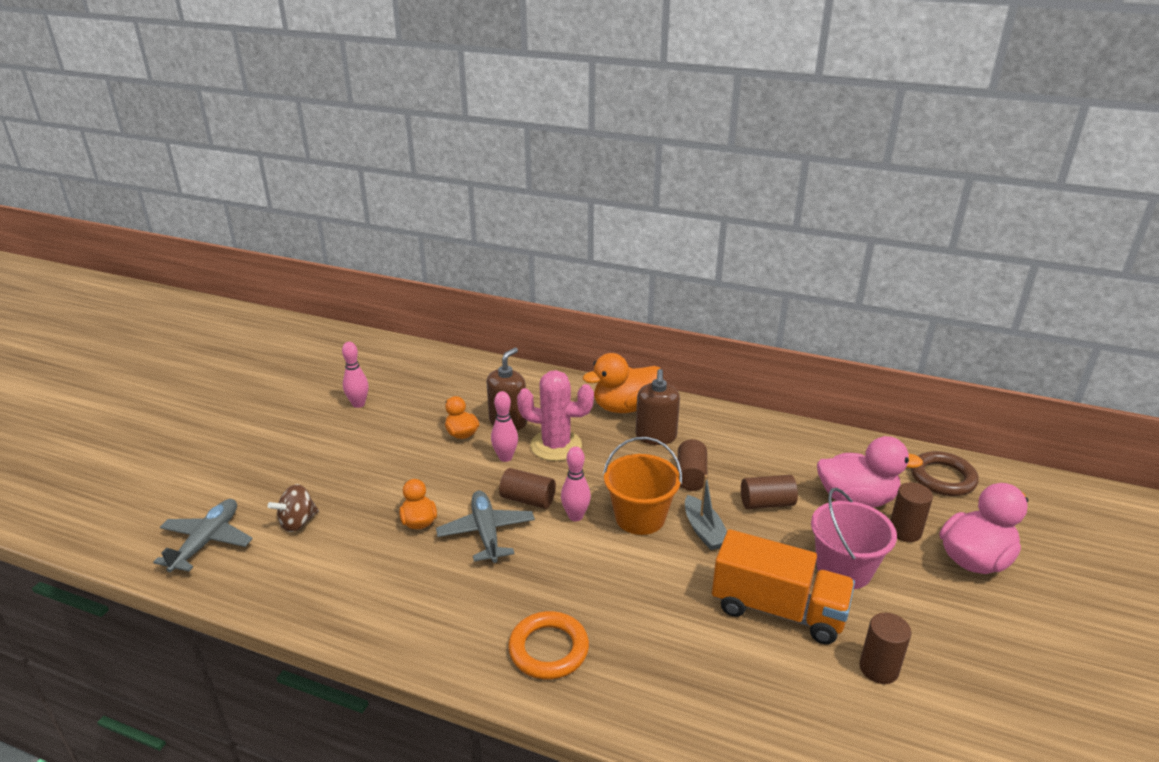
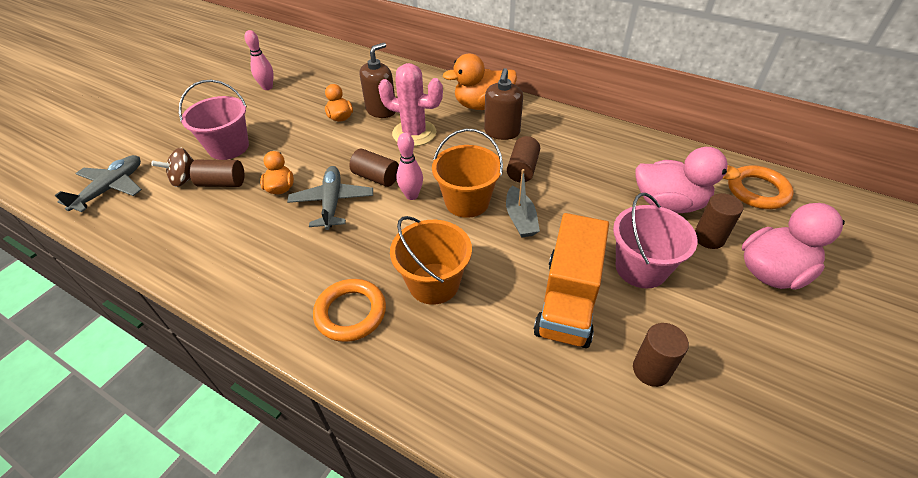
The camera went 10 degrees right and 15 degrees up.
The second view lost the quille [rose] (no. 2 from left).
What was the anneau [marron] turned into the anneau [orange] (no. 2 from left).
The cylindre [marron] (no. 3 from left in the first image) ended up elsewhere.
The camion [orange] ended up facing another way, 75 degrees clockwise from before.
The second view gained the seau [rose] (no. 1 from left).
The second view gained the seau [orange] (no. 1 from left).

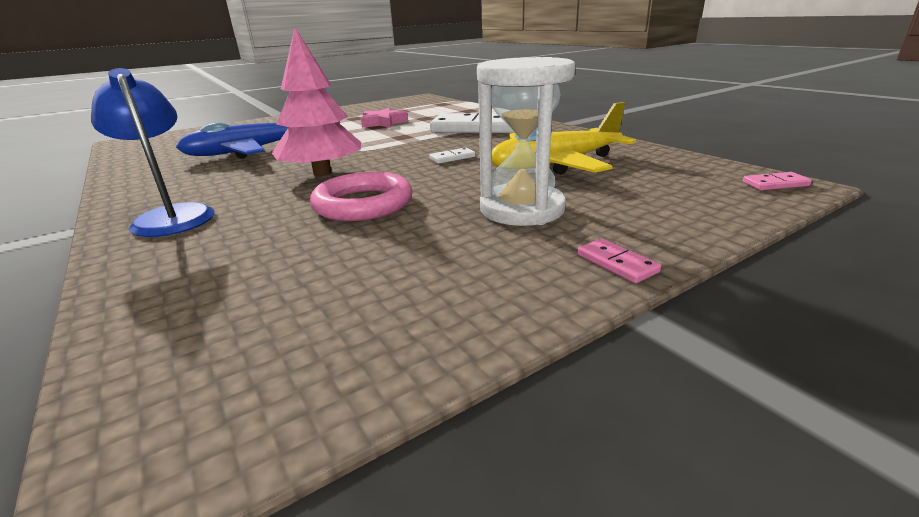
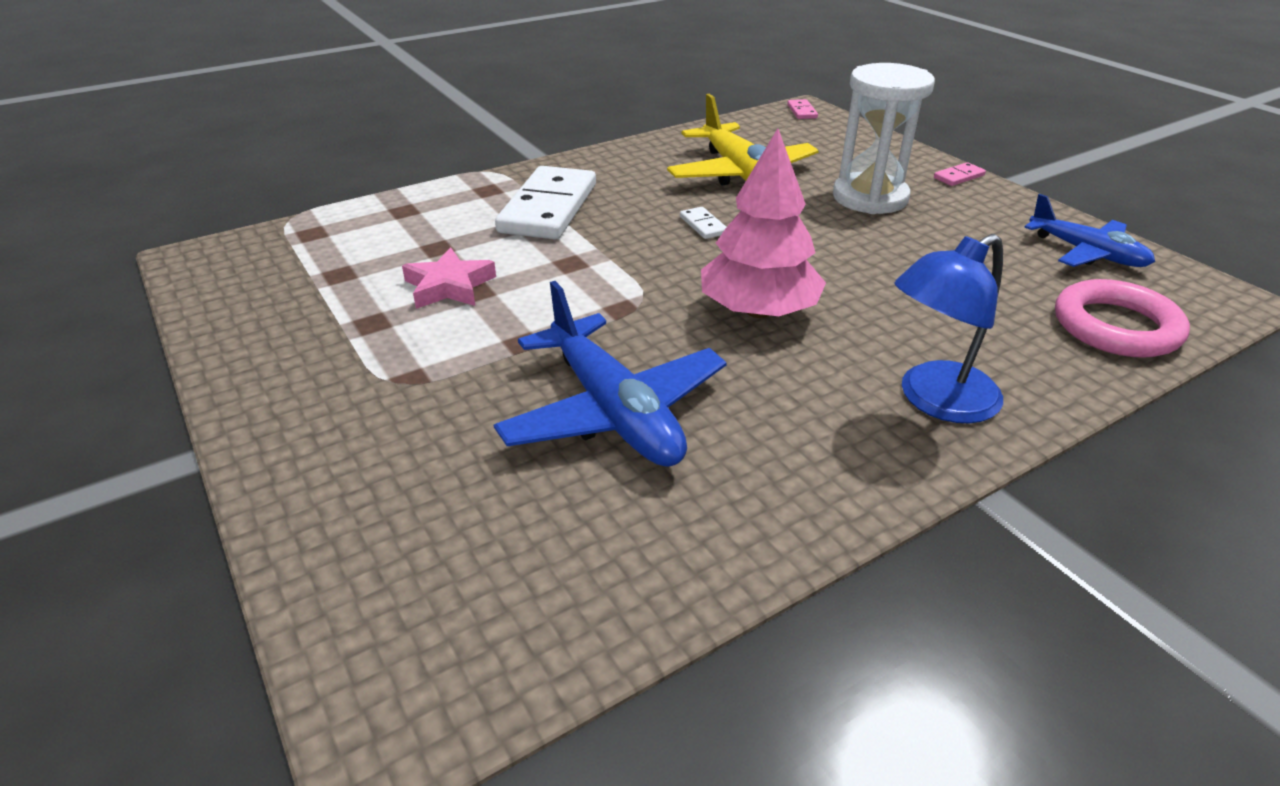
The camera went 90 degrees left and 10 degrees up.
The anneau [rose] ended up elsewhere.
The second view gained the avion [bleu] (no. 2 from left).

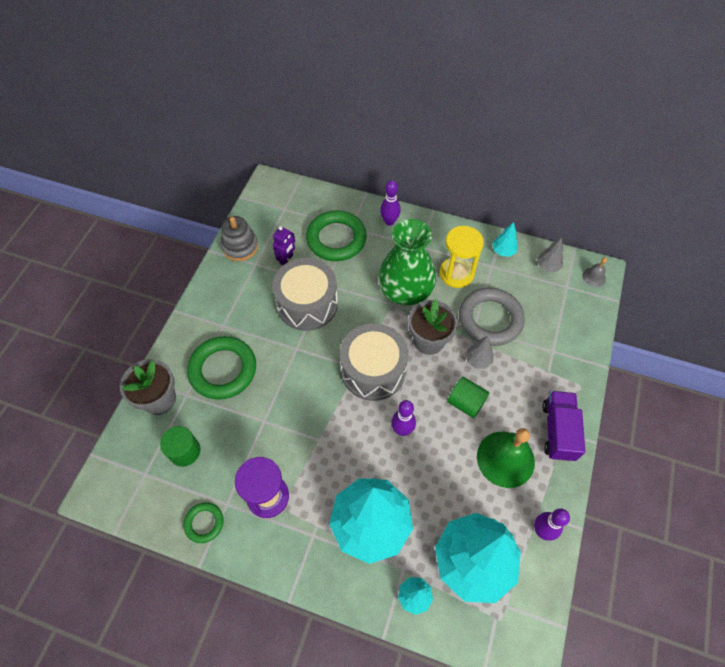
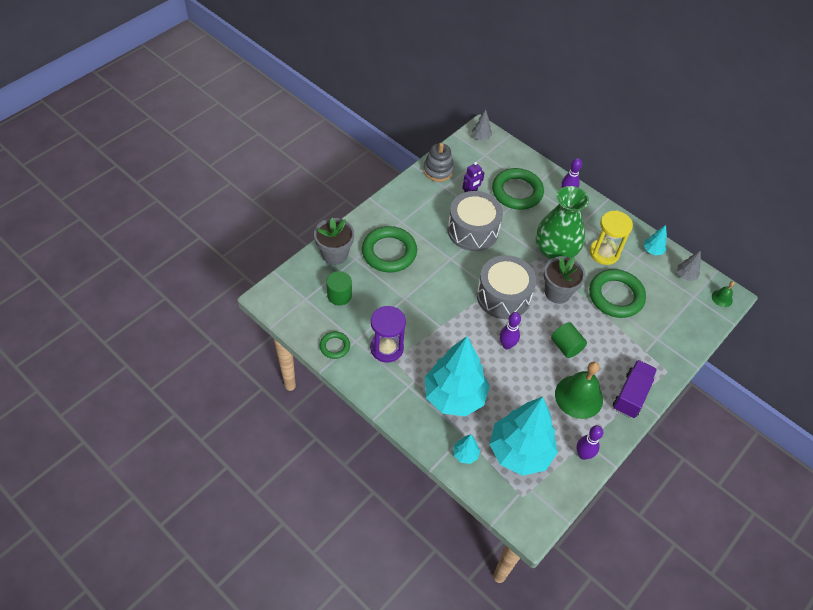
The camera went 20 degrees right and 5 degrees down.
What was the cloche [gris] turned into the cloche [vert] (no. 2 from left).
What was the anneau [gris] turned into the anneau [vert] (no. 4 from left).
The arbre [gris] (no. 1 from left) ended up elsewhere.

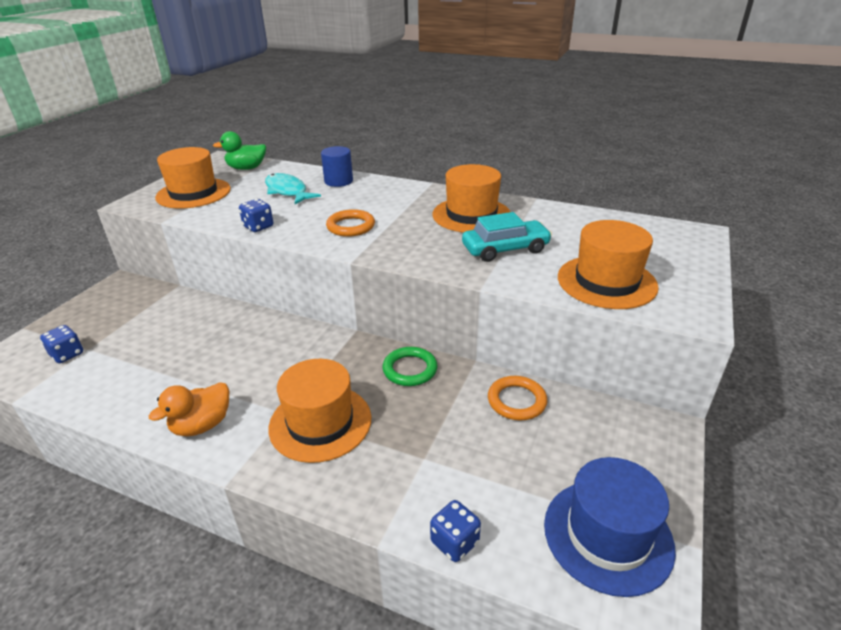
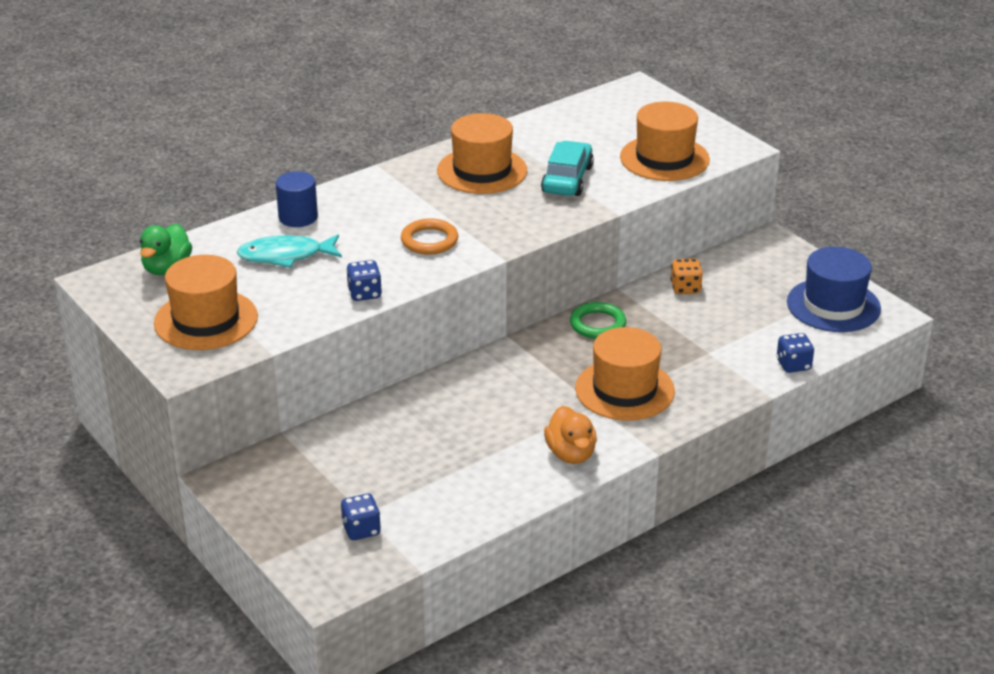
The camera went 60 degrees left and 0 degrees up.
Where the anneau [orange] (no. 2 from left) stood, the dé [orange] came to stand.

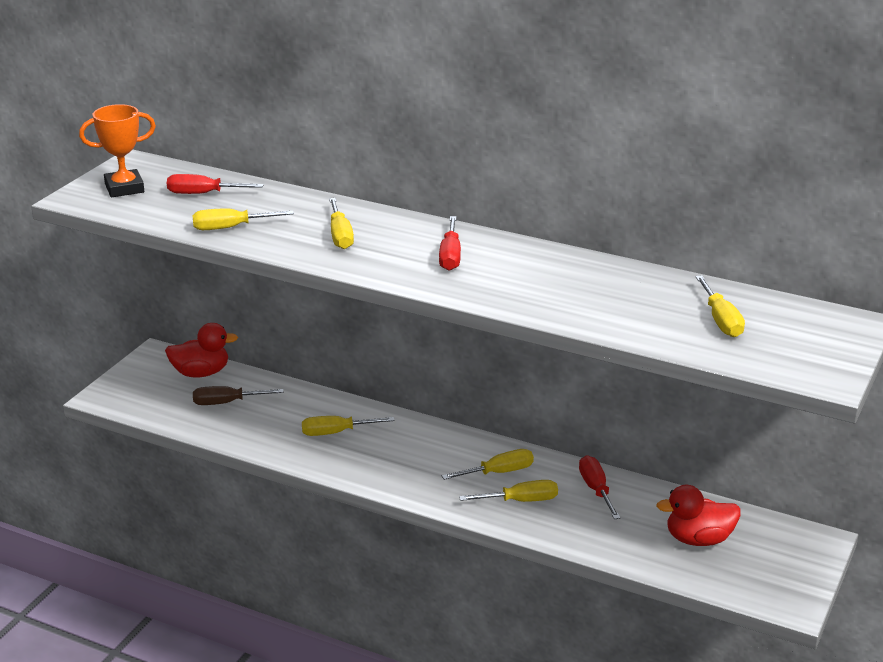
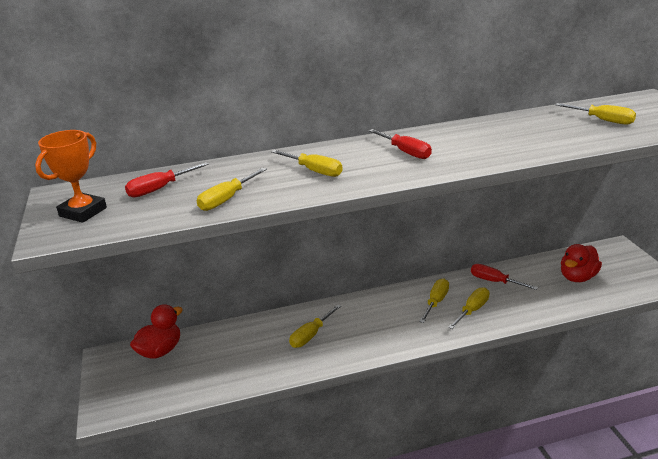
The camera went 40 degrees left and 0 degrees up.
The second view lost the tournevis [marron].

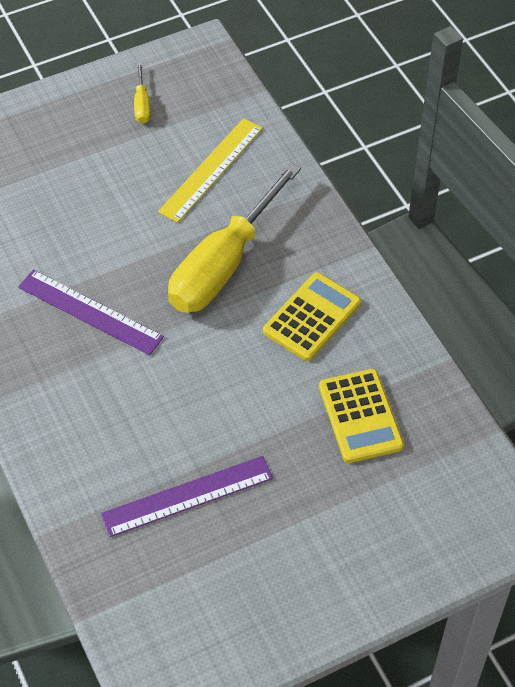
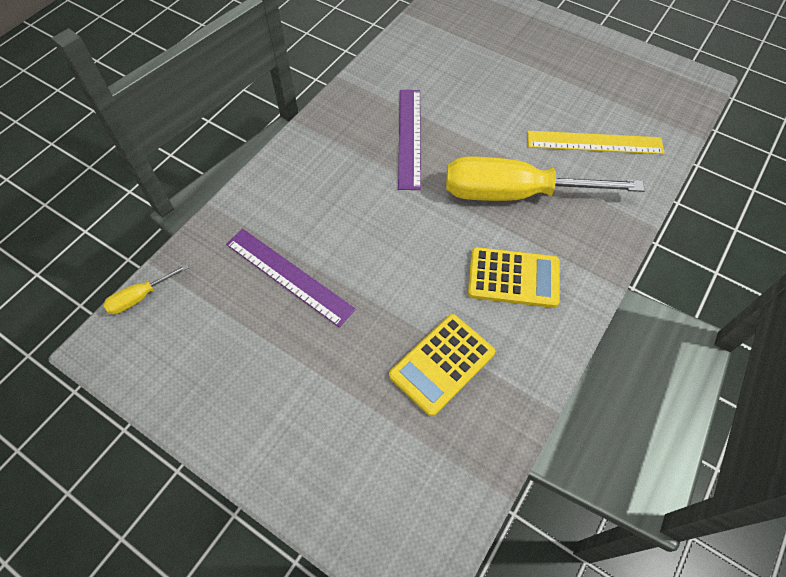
The camera went 60 degrees right and 5 degrees up.
The tournevis [jaune] (no. 1 from left) ended up elsewhere.

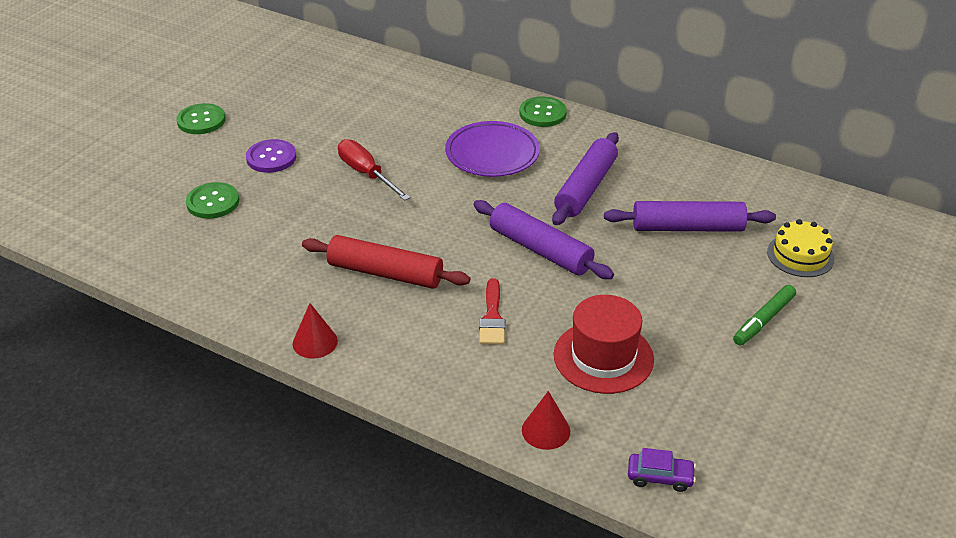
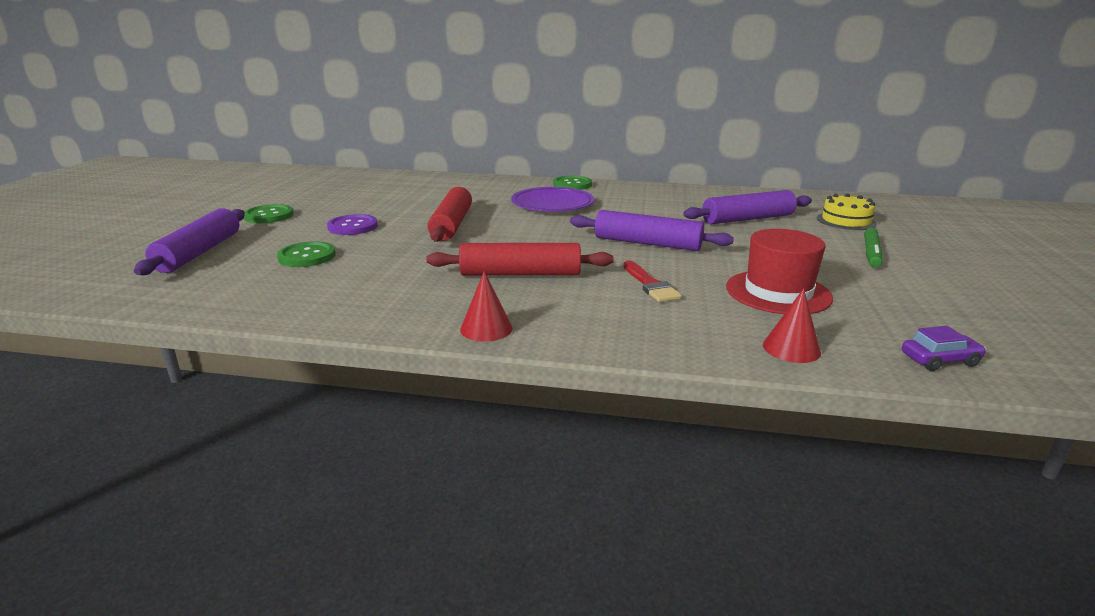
The camera went 20 degrees left and 15 degrees down.
The rouleau à pâtisserie [violet] (no. 2 from left in the first image) ended up elsewhere.
Where the tournevis [rouge] stood, the rouleau à pâtisserie [rouge] (no. 1 from left) came to stand.

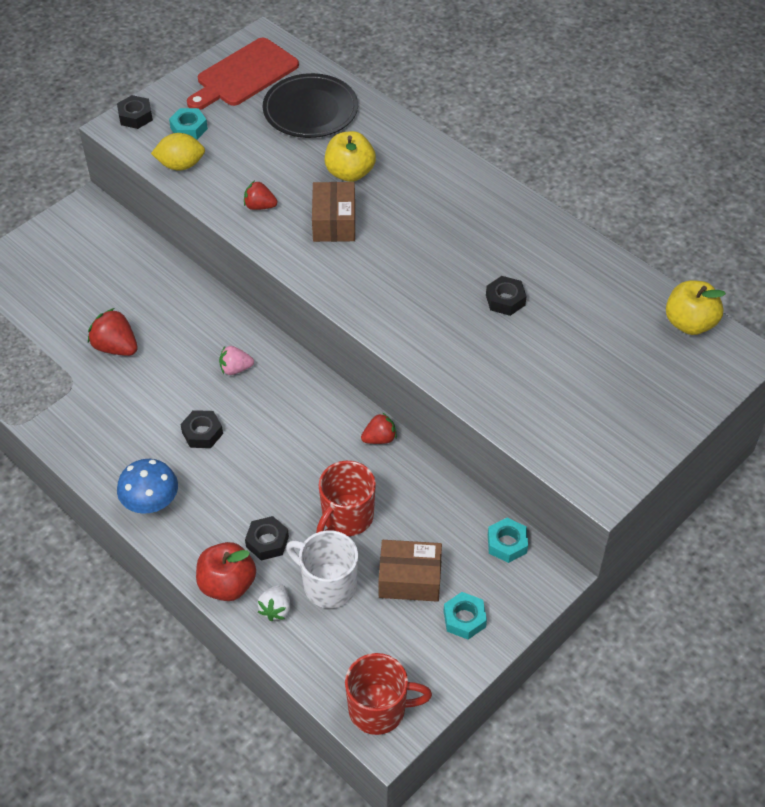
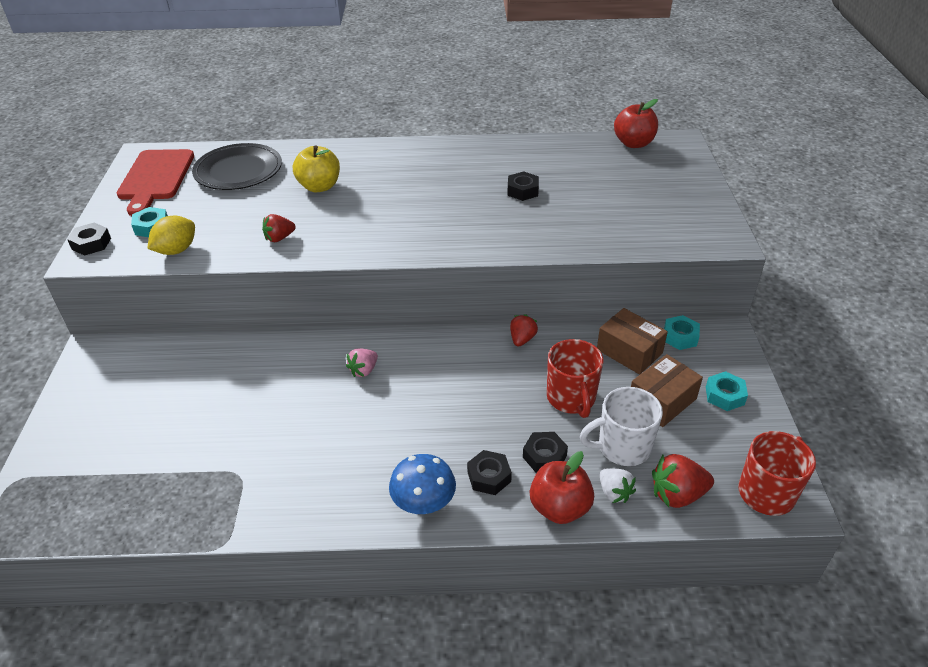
The camera went 45 degrees left and 10 degrees down.
The boîte [marron] (no. 1 from left) ended up elsewhere.
What was the pomme [jaune] (no. 2 from left) turned into the pomme [rouge] (no. 2 from left).
The fraise [rouge] (no. 1 from left in the first image) ended up elsewhere.
The écrou [noir] (no. 2 from left) ended up elsewhere.

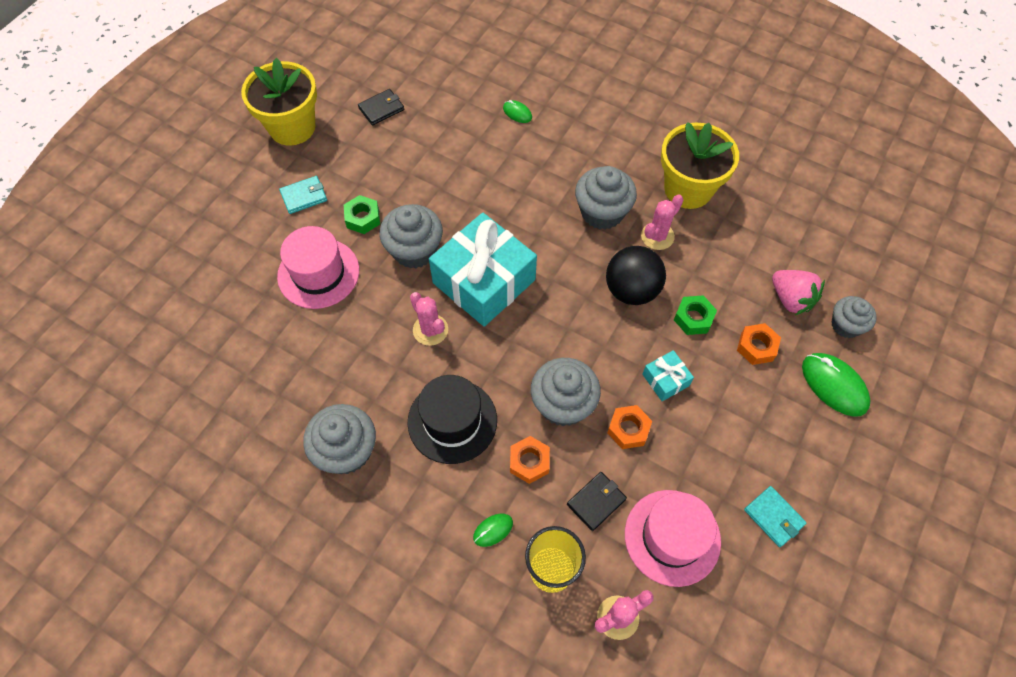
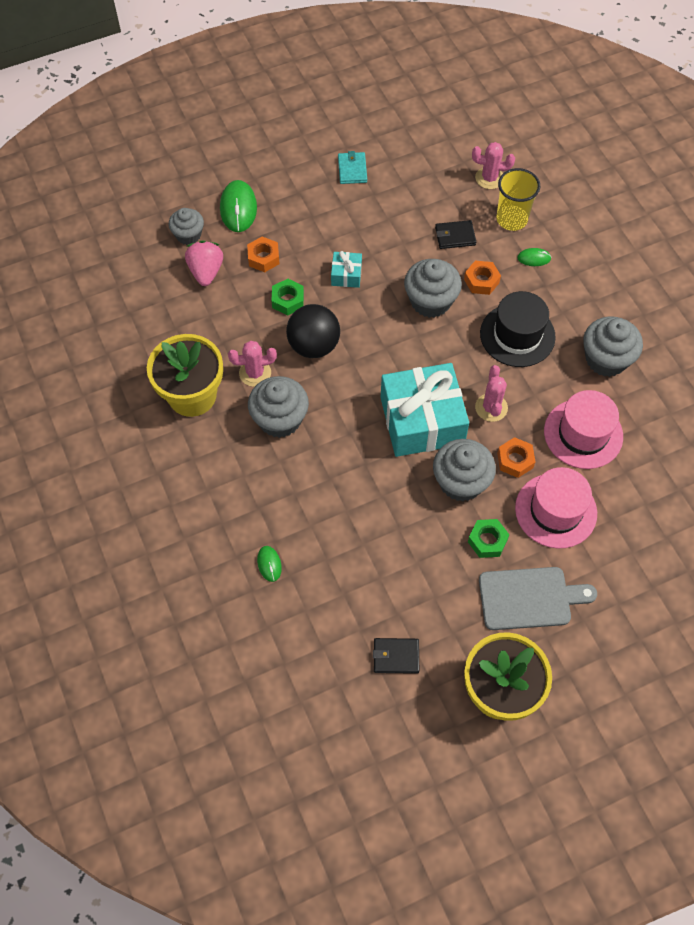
The camera went 145 degrees left and 0 degrees up.
Where the portefeuille [turquoise] (no. 1 from left) stood, the planche à découper [gris] came to stand.
The écrou [orange] (no. 2 from left in the first image) ended up elsewhere.
The chapeau [rose] (no. 2 from left) ended up elsewhere.

